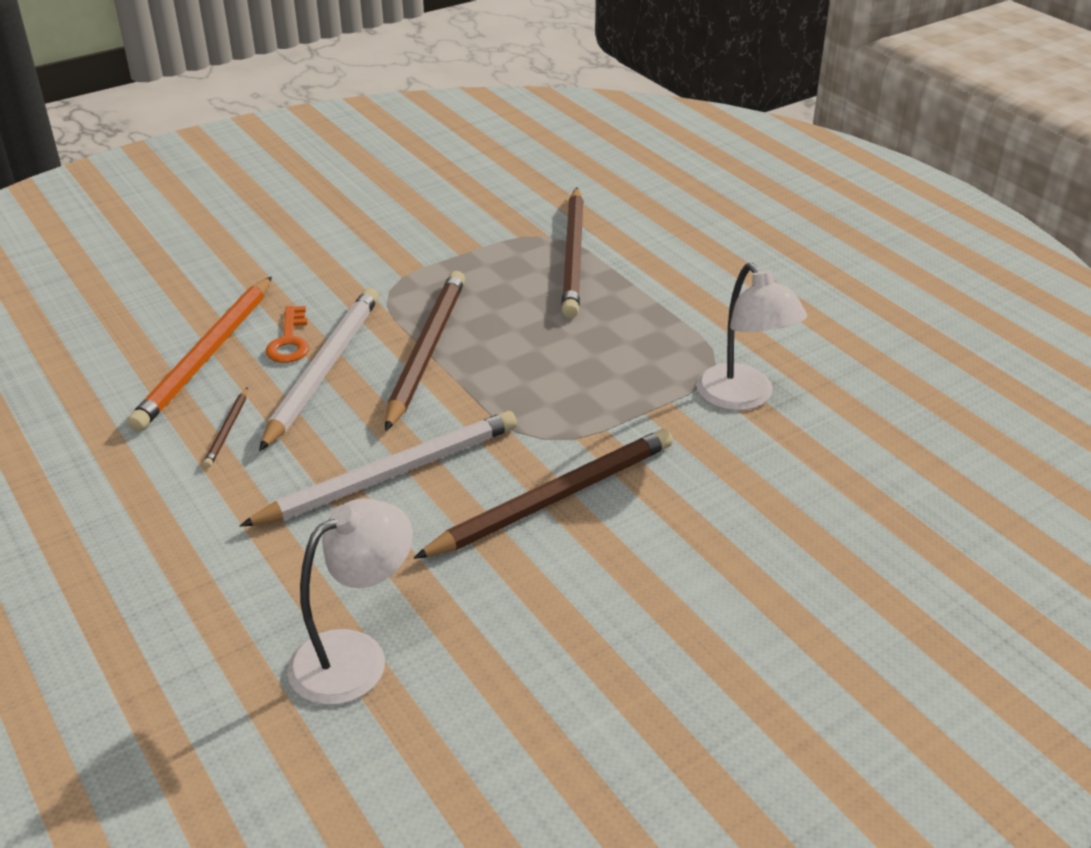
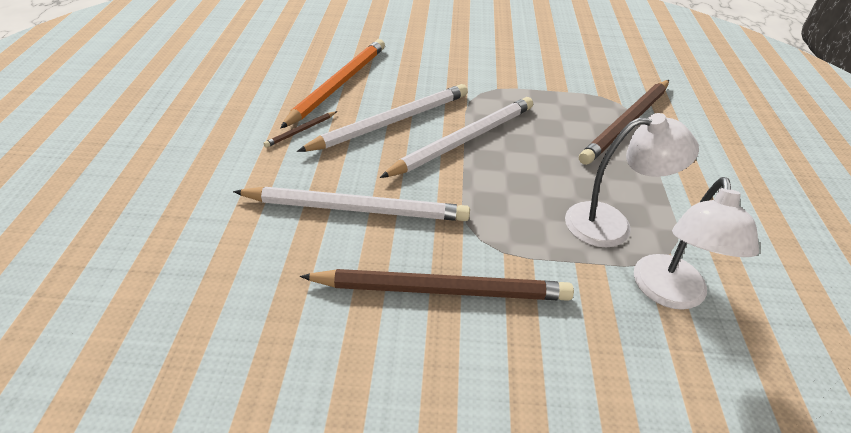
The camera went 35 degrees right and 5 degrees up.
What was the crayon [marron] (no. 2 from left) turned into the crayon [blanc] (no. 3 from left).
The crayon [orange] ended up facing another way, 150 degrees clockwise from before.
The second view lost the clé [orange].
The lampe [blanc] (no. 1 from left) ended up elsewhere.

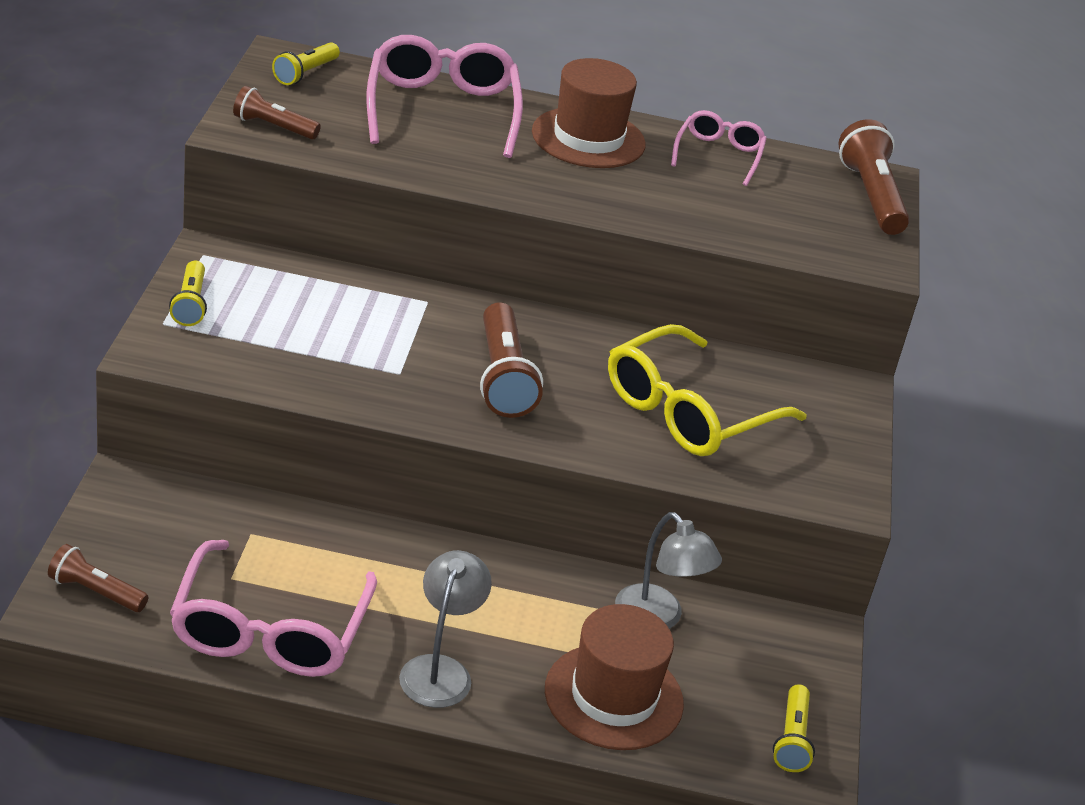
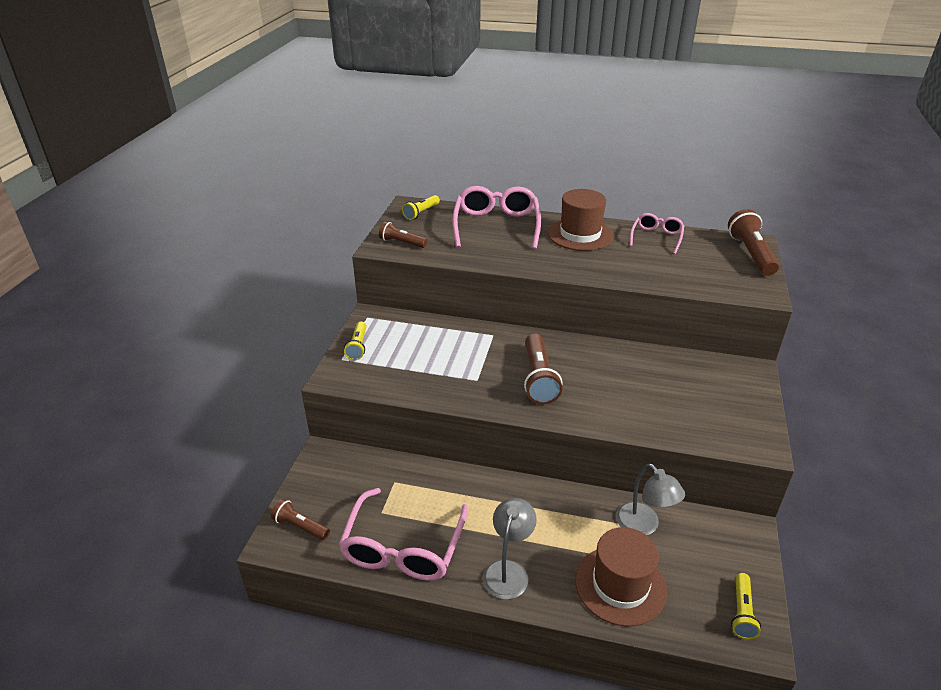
The camera went 10 degrees right and 0 degrees up.
The second view lost the lunettes [jaune].

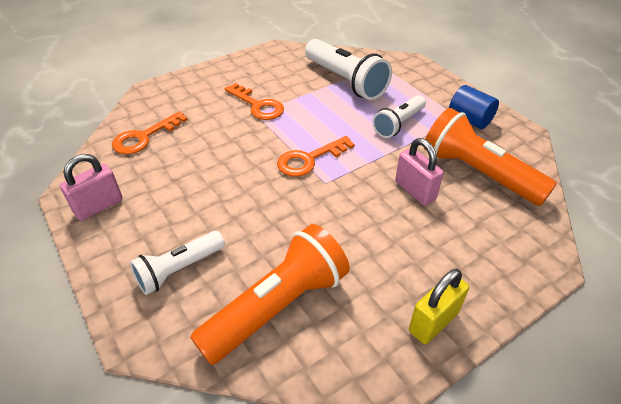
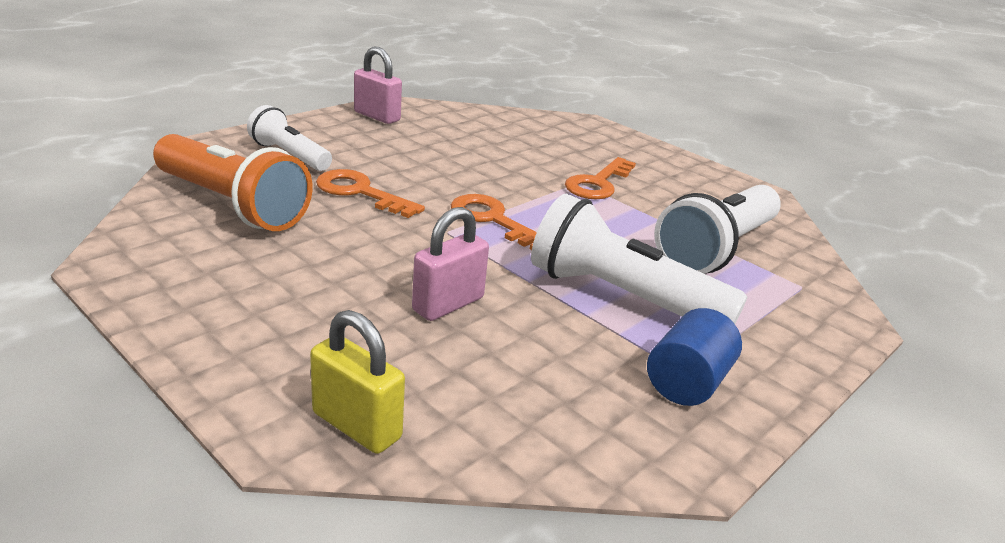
The camera went 75 degrees right and 15 degrees down.
The size of the lampe de poche [blanc] (no. 3 from left in the first image) changed by a factor of 1.65.
The second view lost the lampe de poche [orange] (no. 2 from left).
The clé [orange] (no. 1 from left) ended up elsewhere.
The cadenas [jaune] ended up elsewhere.

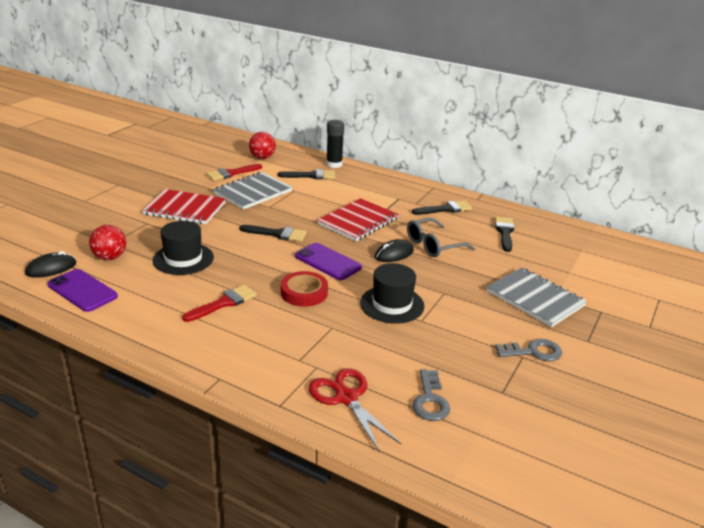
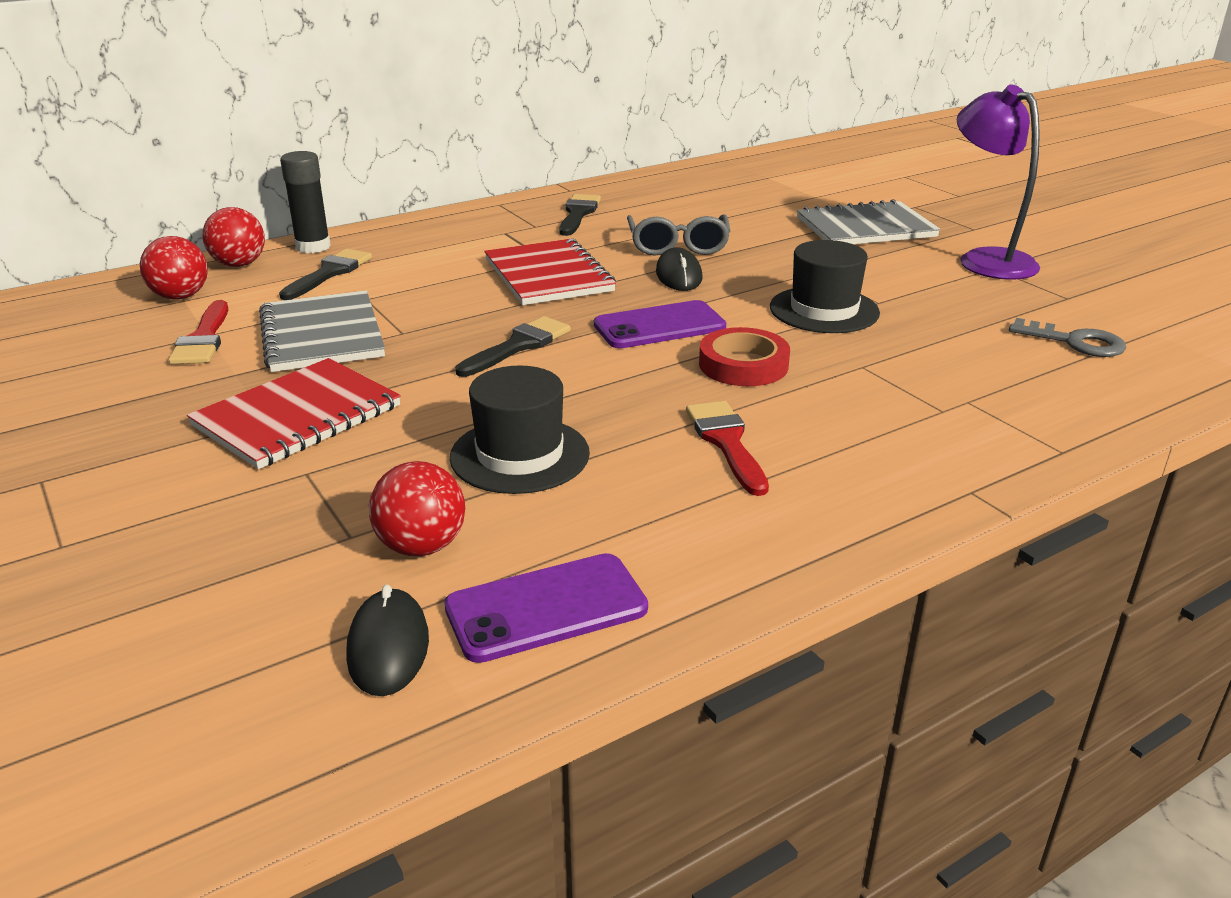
The camera went 60 degrees left and 0 degrees up.
The second view lost the pinceau [noir] (no. 4 from left).
Where the clé [gris] (no. 2 from left) stood, the lampe [violet] came to stand.
The second view lost the ciseaux [rouge].
The second view gained the balle [rouge] (no. 2 from left).

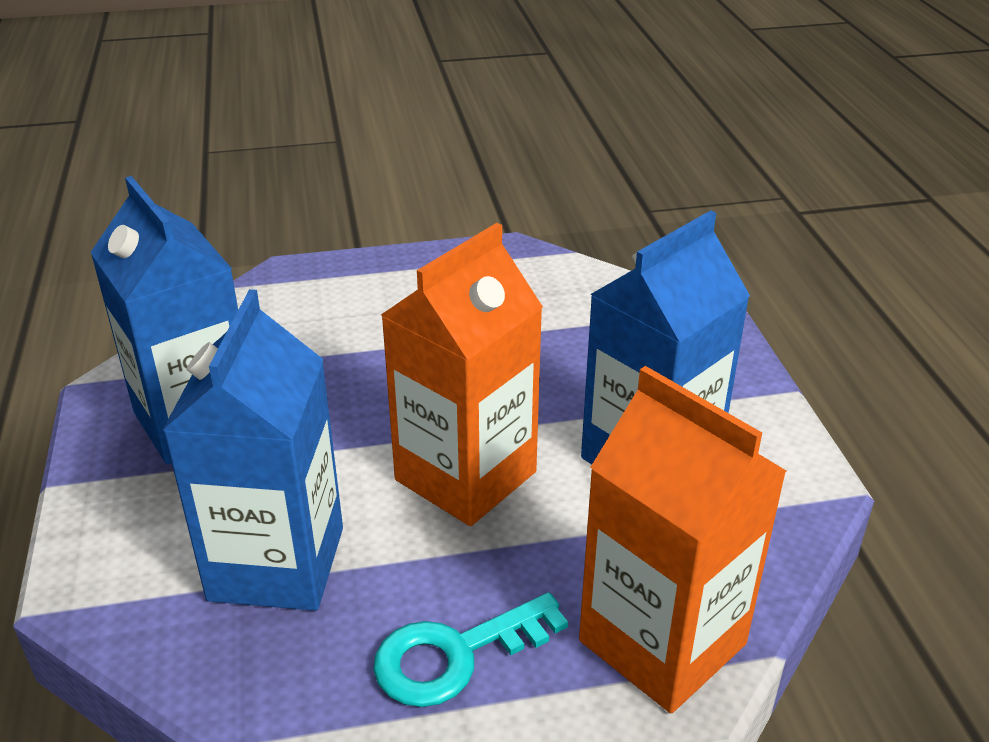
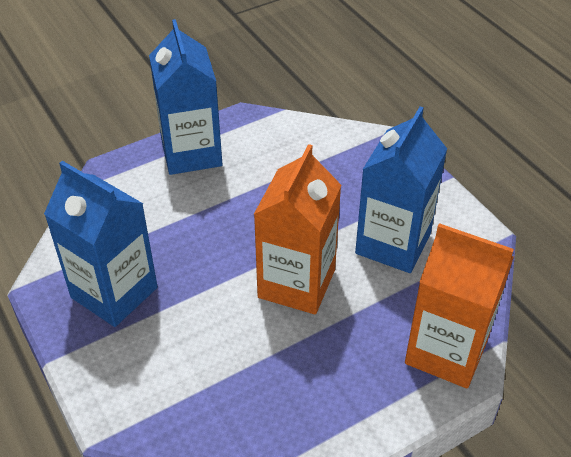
The camera went 20 degrees left and 10 degrees up.
The brique de lait [bleu] (no. 2 from left) ended up elsewhere.
The second view lost the clé [turquoise].

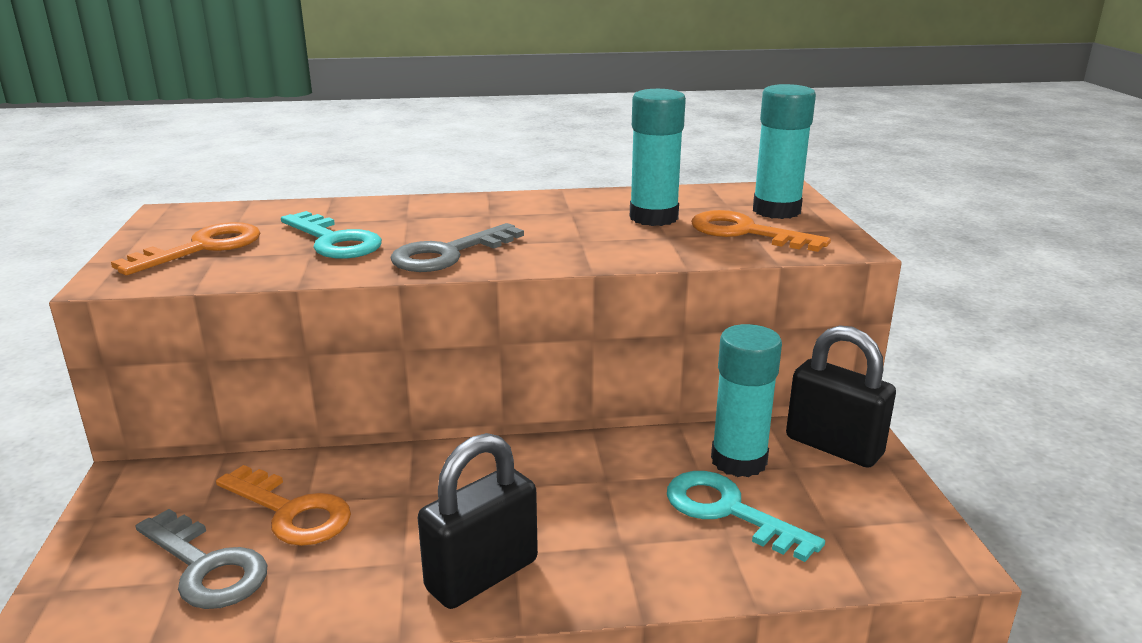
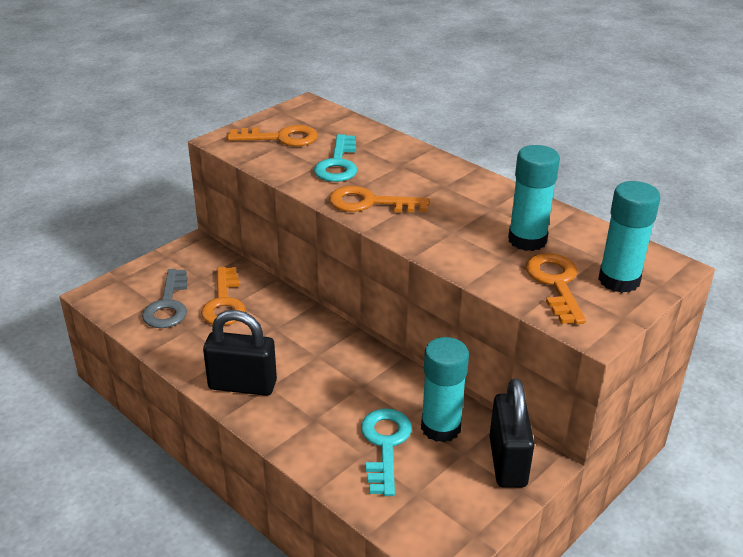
The camera went 50 degrees right and 10 degrees up.
What was the clé [gris] (no. 2 from left) turned into the clé [orange] (no. 3 from left).

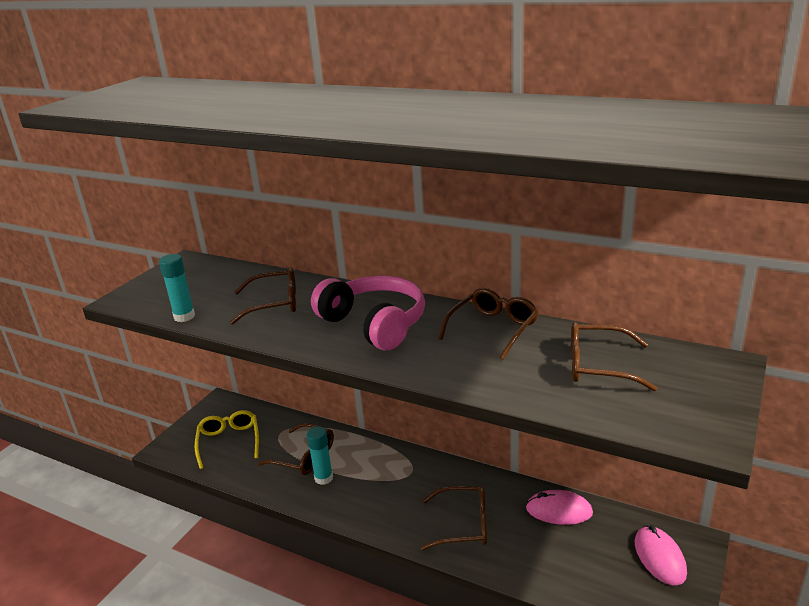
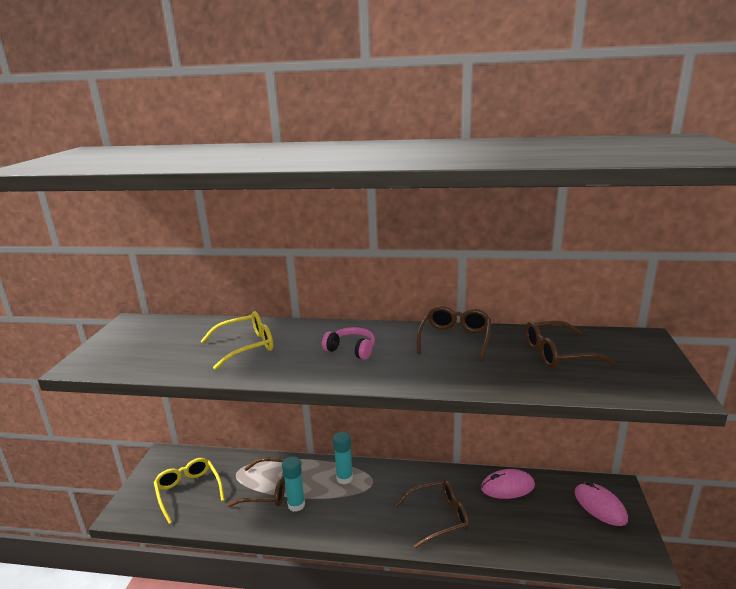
The camera went 20 degrees left and 5 degrees down.
The bâton de colle [turquoise] (no. 1 from left in the first image) ended up elsewhere.
What was the lunettes [marron] (no. 1 from left) turned into the lunettes [jaune] (no. 2 from left).
The size of the casque audio [rose] changed by a factor of 0.51.

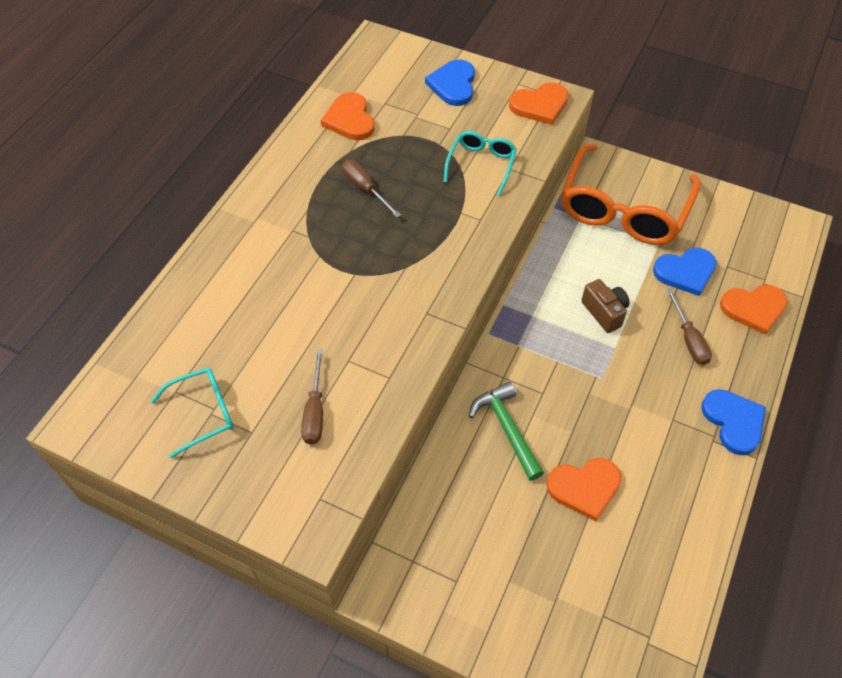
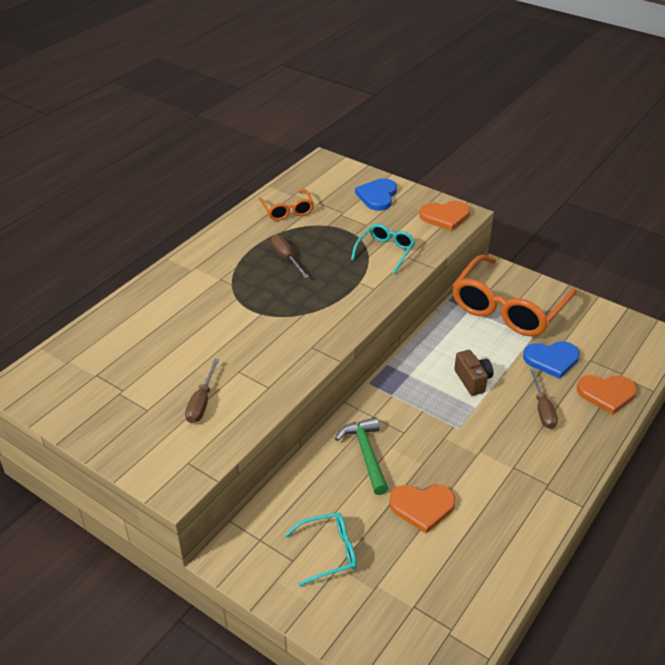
The camera went 10 degrees right and 15 degrees down.
Where the cœur [orange] (no. 1 from left) stood, the lunettes [orange] (no. 1 from left) came to stand.
The lunettes [turquoise] (no. 1 from left) ended up elsewhere.
The second view lost the cœur [bleu] (no. 3 from left).

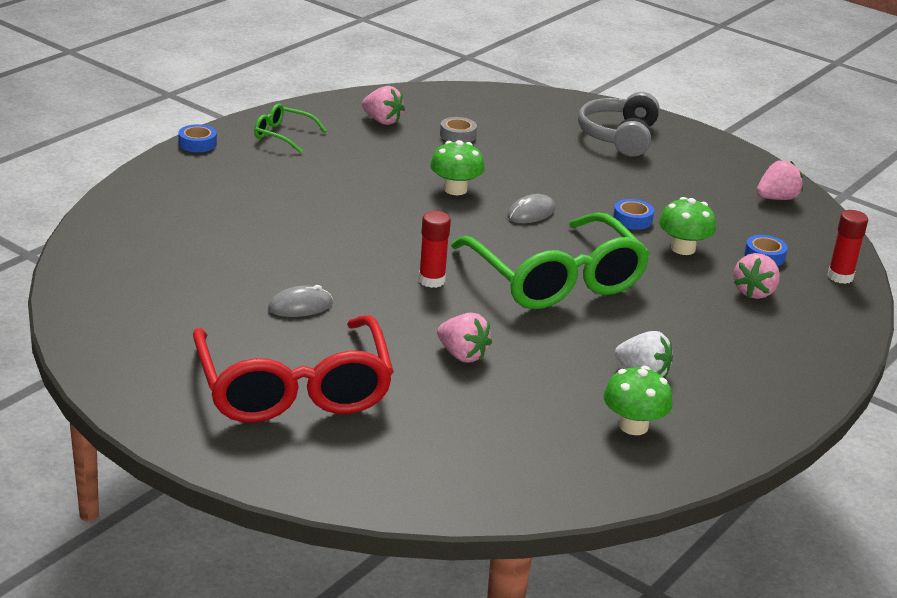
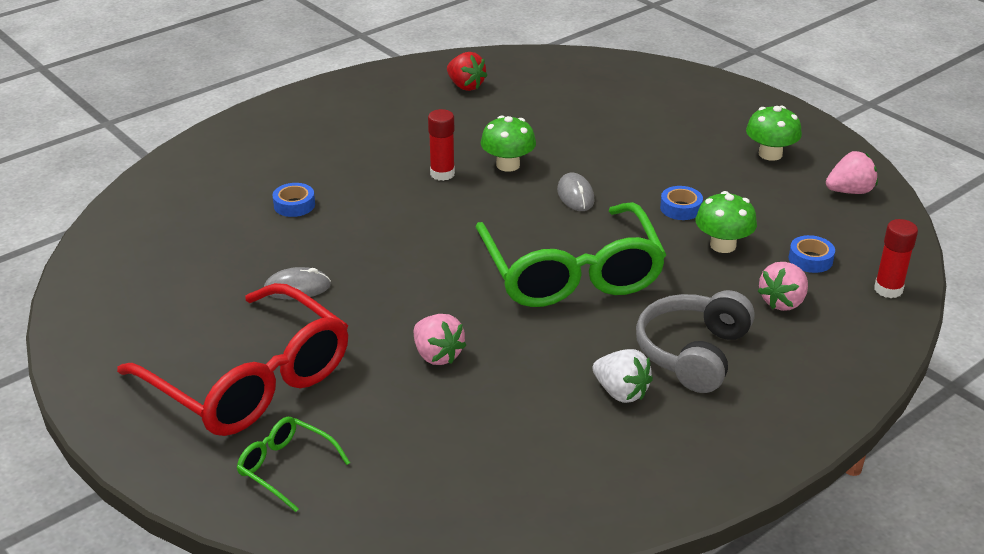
The camera went 15 degrees right and 5 degrees up.
What was the fraise [rose] (no. 1 from left) turned into the fraise [rouge].
The casque audio [gris] ended up elsewhere.
The lunettes [vert] (no. 1 from left) ended up elsewhere.
The second view lost the ruban adhésif [gris].
The ruban adhésif [bleu] (no. 1 from left) ended up elsewhere.
The souris [gris] (no. 2 from left) ended up facing another way, 75 degrees counterclockwise from before.
The bâton de colle [rouge] (no. 1 from left) ended up elsewhere.
The lunettes [rouge] ended up facing another way, 45 degrees counterclockwise from before.
The champignon [vert] (no. 2 from left in the first image) ended up elsewhere.

